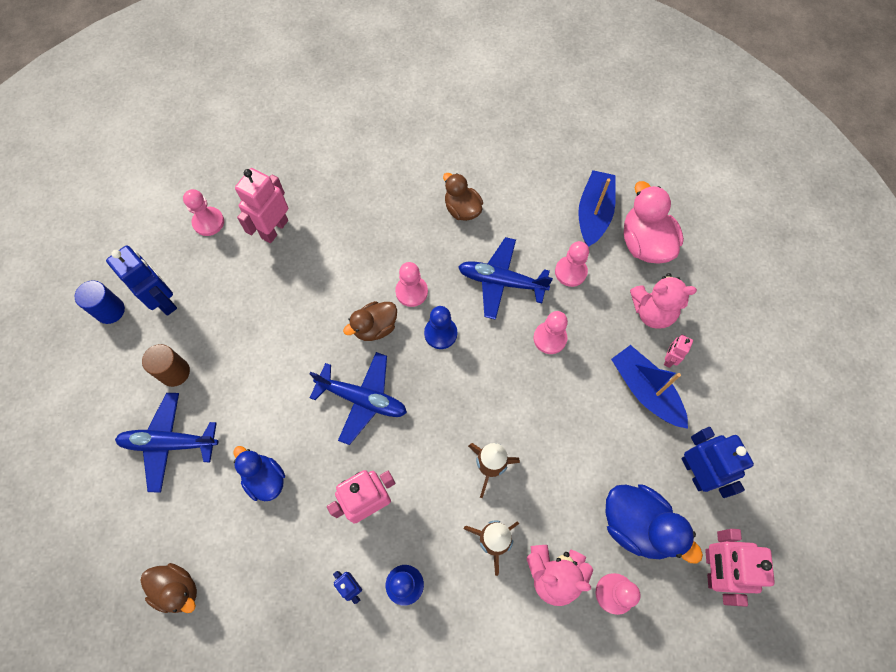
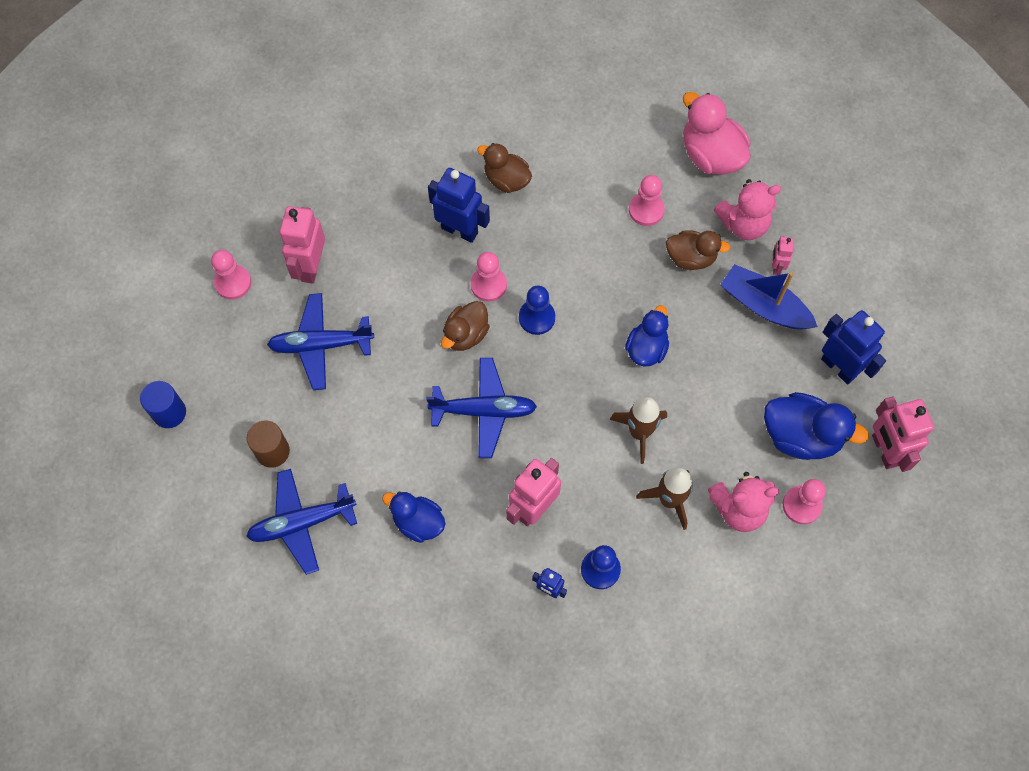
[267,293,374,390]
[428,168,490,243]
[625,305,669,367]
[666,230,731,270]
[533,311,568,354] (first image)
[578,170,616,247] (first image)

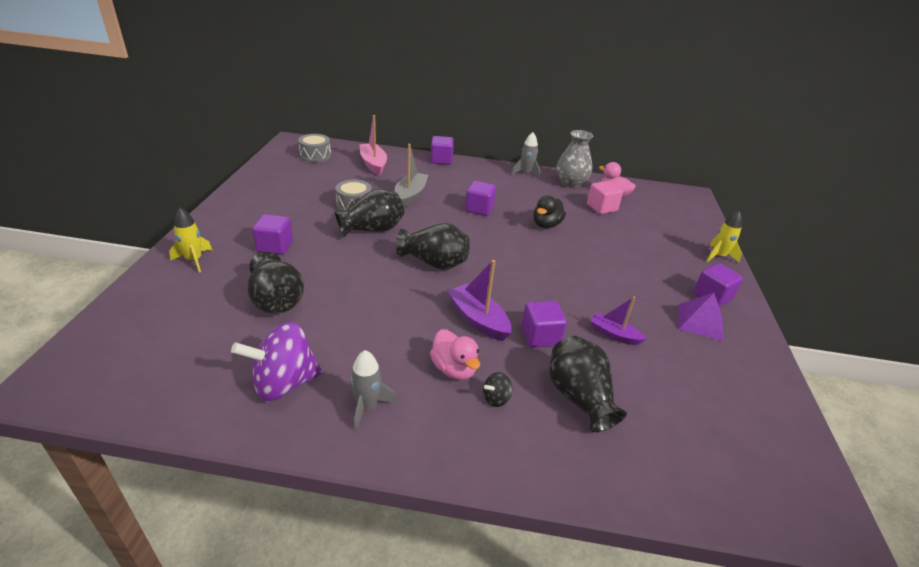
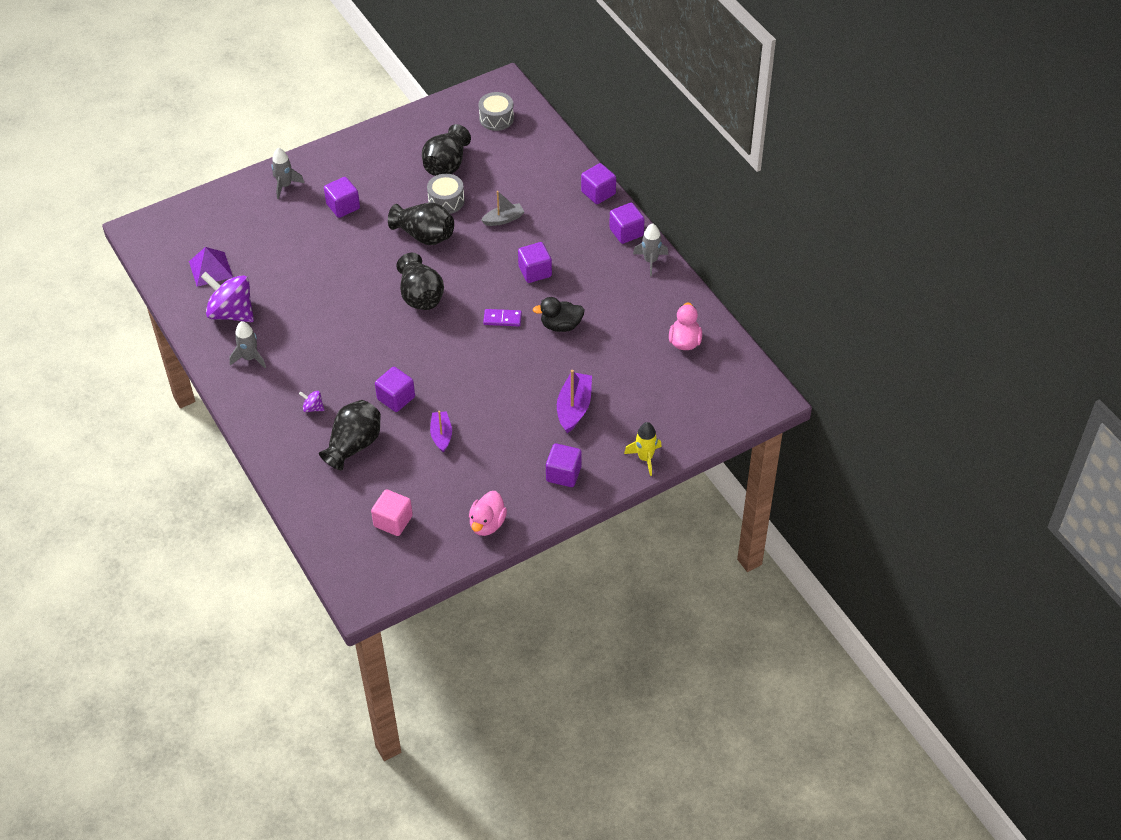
[189,247,233,287]
[272,148,304,199]
[299,391,324,412]
[371,489,413,536]
[422,124,471,176]
[469,491,507,536]
[481,191,524,226]
[483,309,522,326]
[557,370,592,433]
[609,203,645,244]
[359,115,387,175] (first image)
[557,130,593,188] (first image)

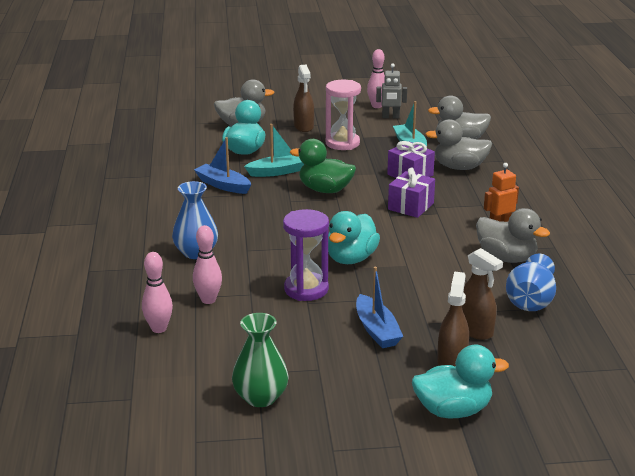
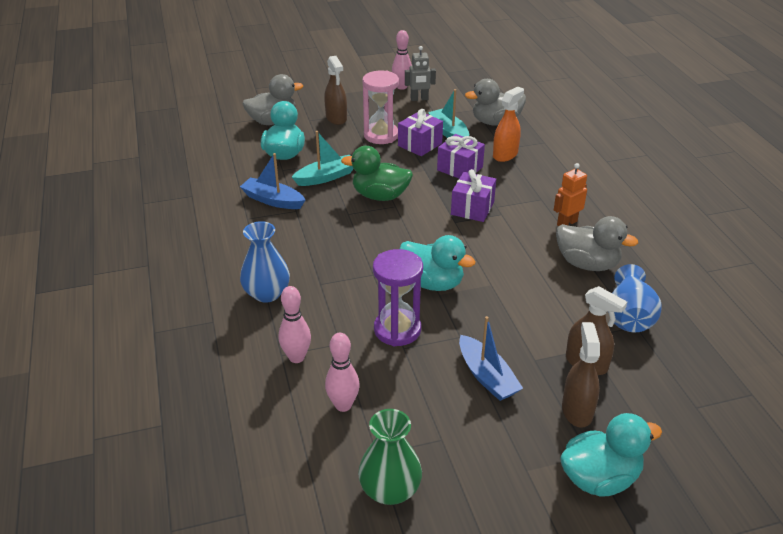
[325,333,360,412]
[398,109,443,156]
[400,235,476,291]
[493,87,524,162]

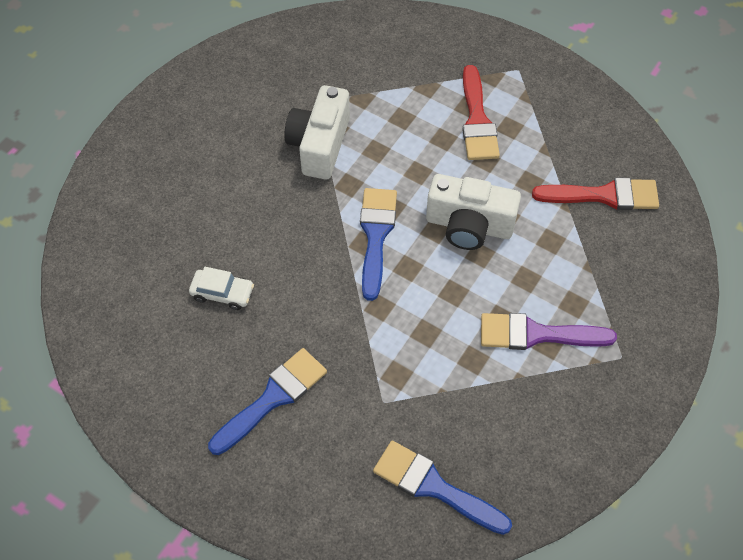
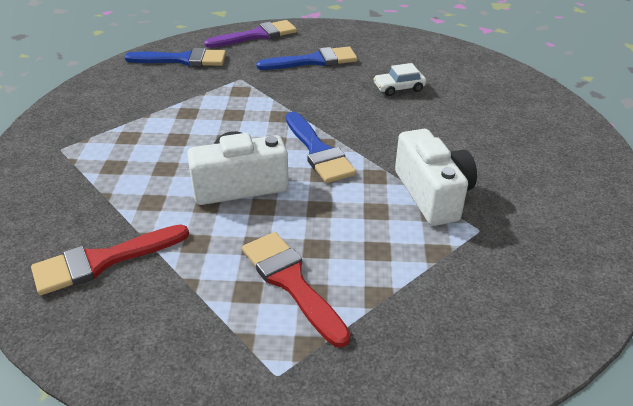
[204,20,297,48]
[256,47,357,70]

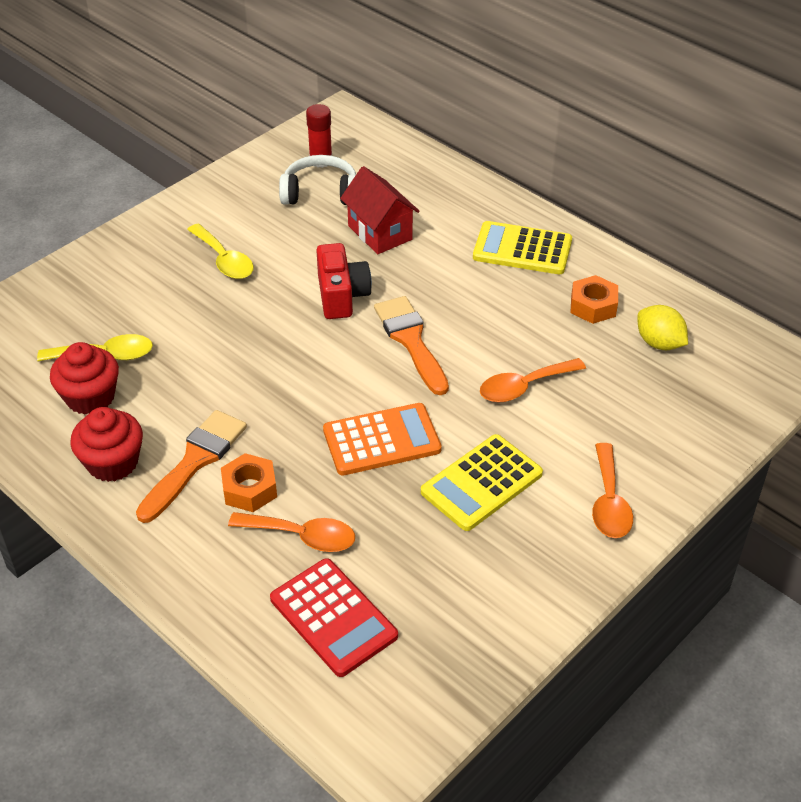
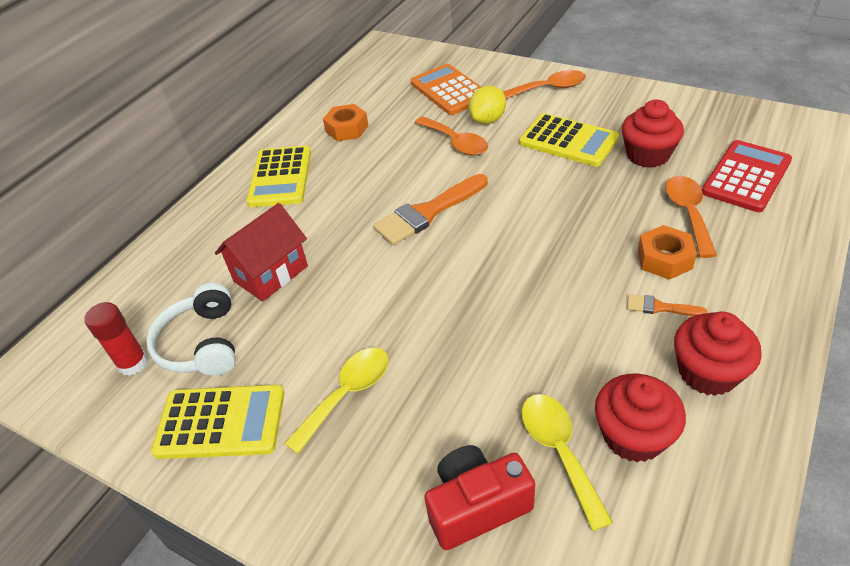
[151,385,284,459]
[411,64,481,115]
[424,445,535,550]
[468,86,506,124]
[622,100,684,168]
[627,294,707,316]

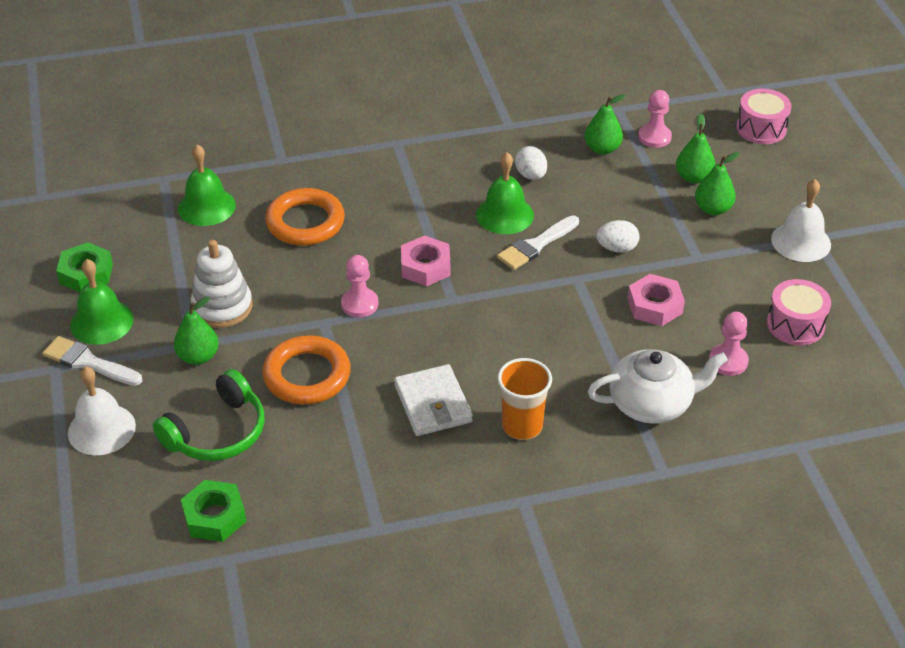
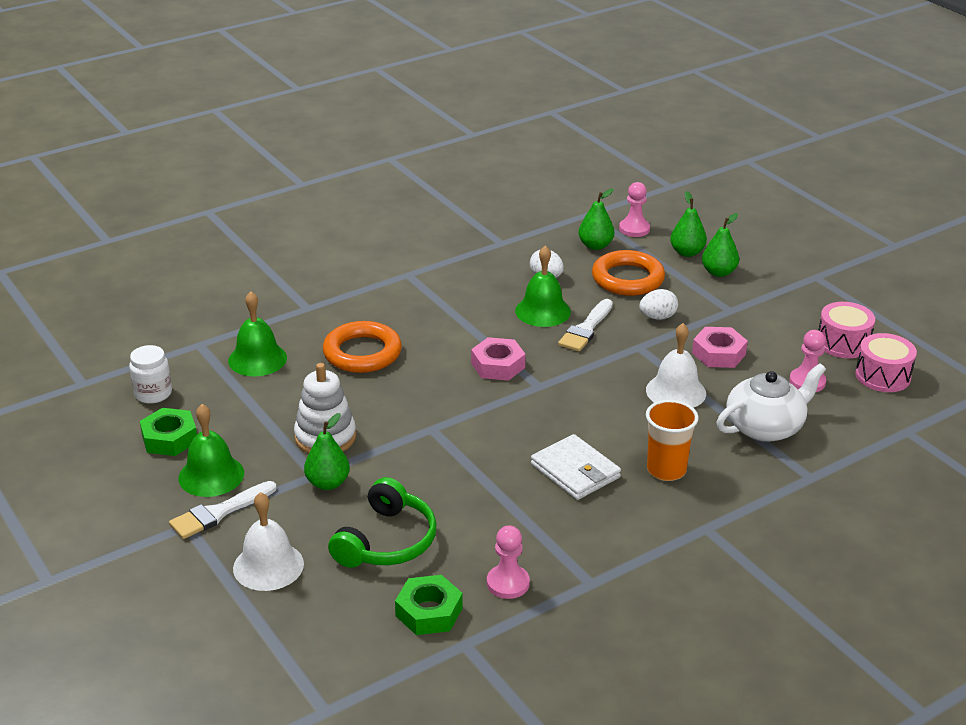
[129,345,172,404]
[169,481,277,539]
[487,526,530,599]
[592,250,665,296]
[646,323,706,408]
[855,333,917,392]

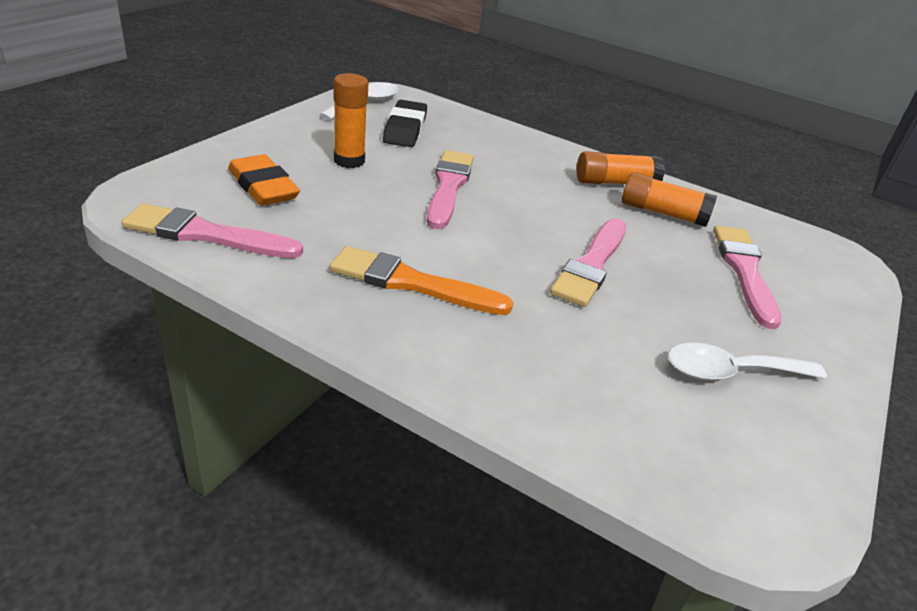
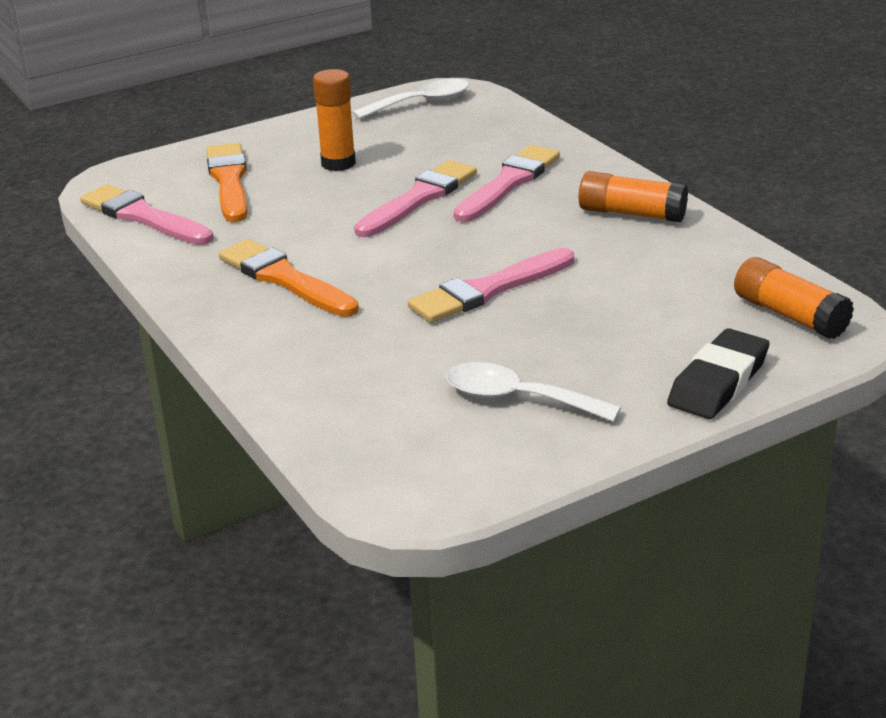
[206,143,247,222]
[454,145,560,222]
[667,328,770,419]
[734,257,854,339]

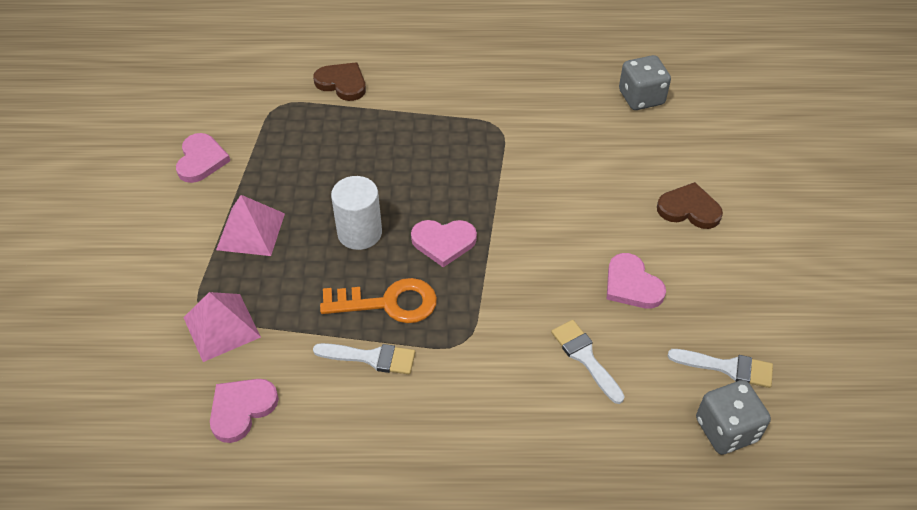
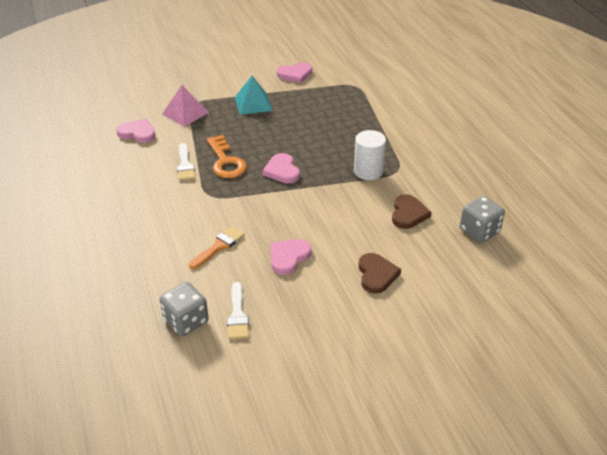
[189,226,245,269]
[235,76,273,115]
[354,130,386,180]
[392,194,432,229]

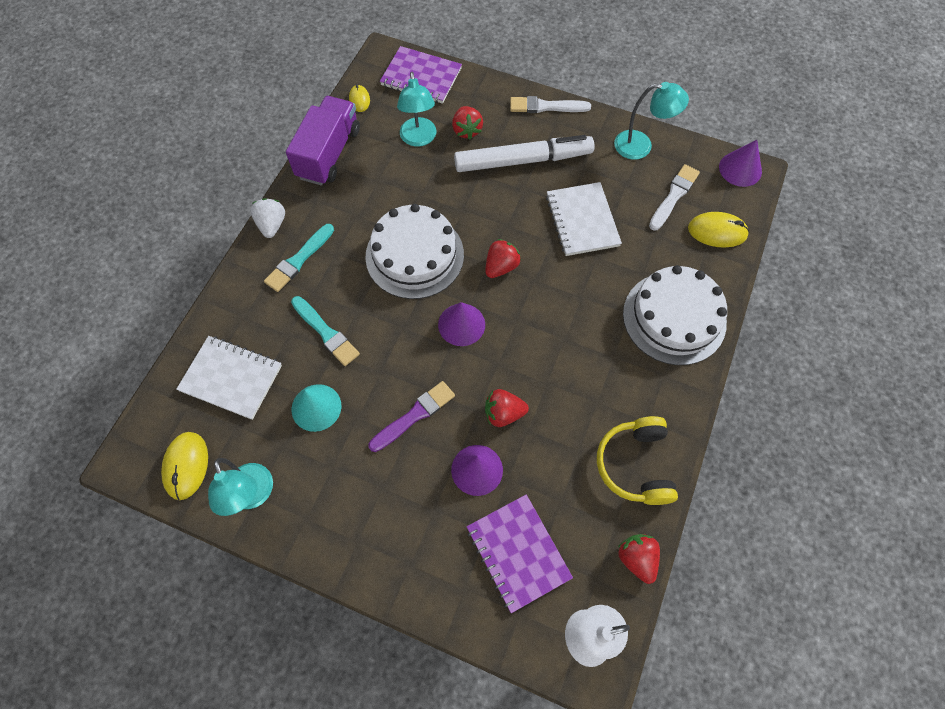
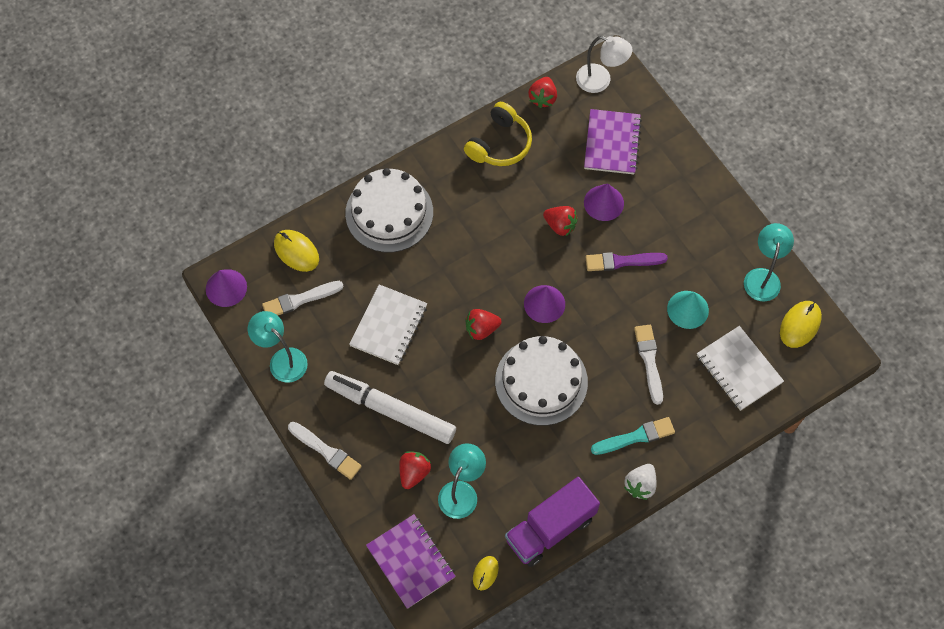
[634,325,663,405]

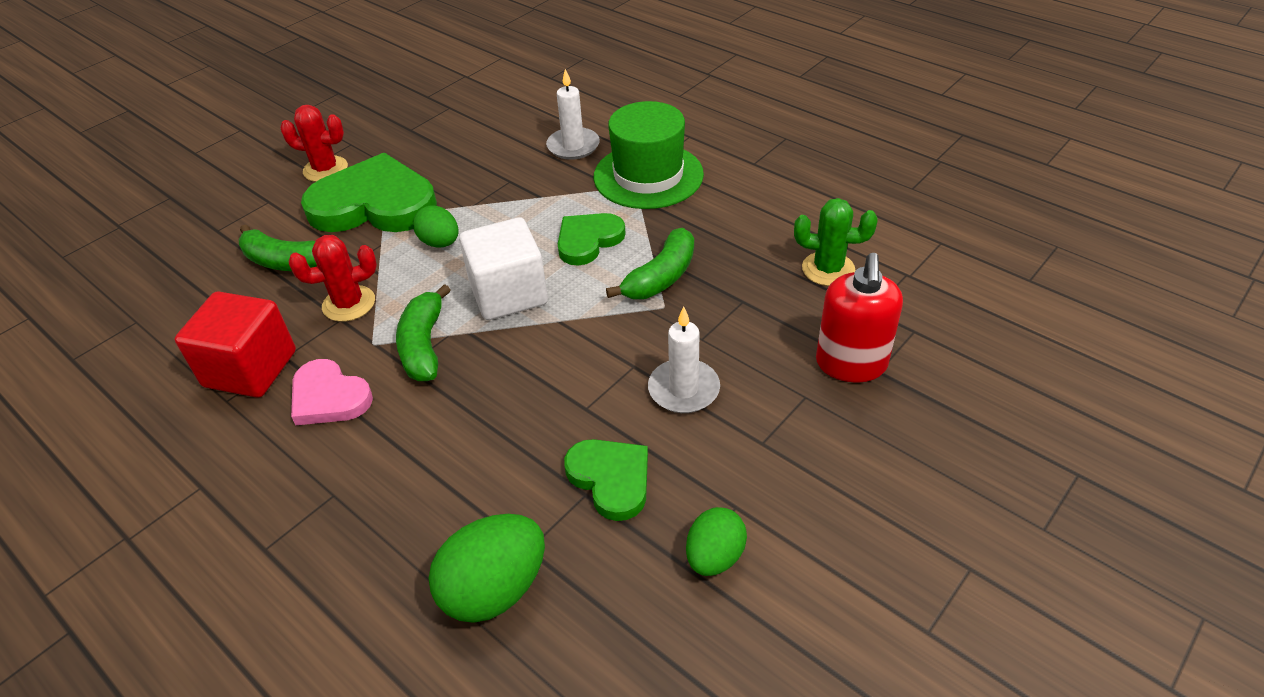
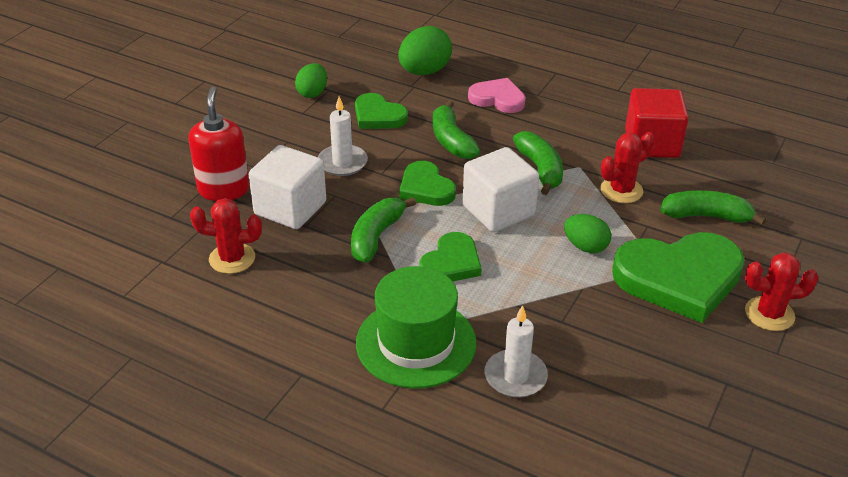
[190,198,262,274]
[249,145,326,229]
[399,161,456,206]
[433,101,480,159]
[468,78,526,113]

